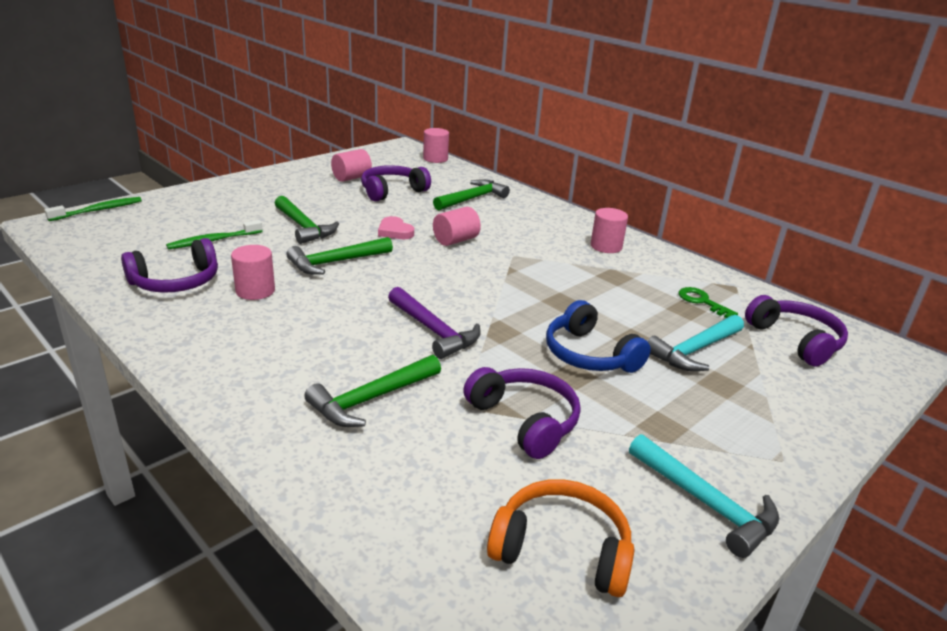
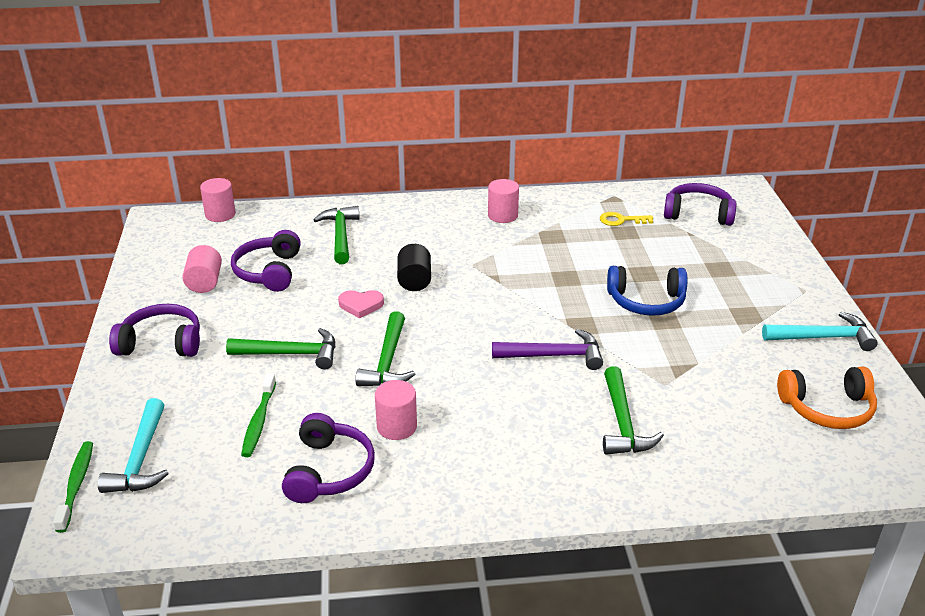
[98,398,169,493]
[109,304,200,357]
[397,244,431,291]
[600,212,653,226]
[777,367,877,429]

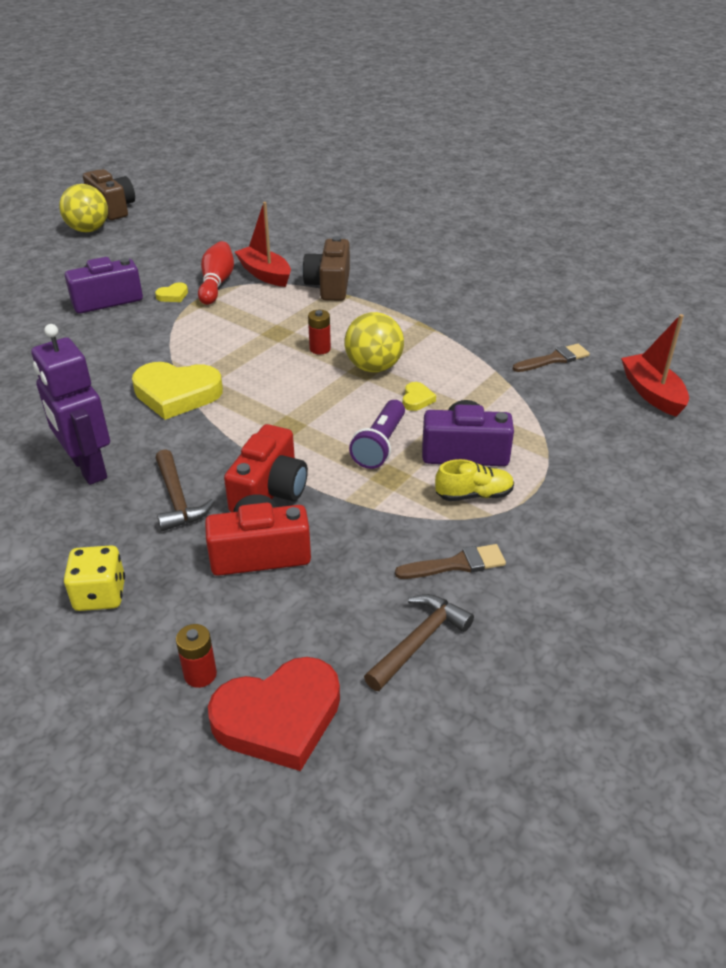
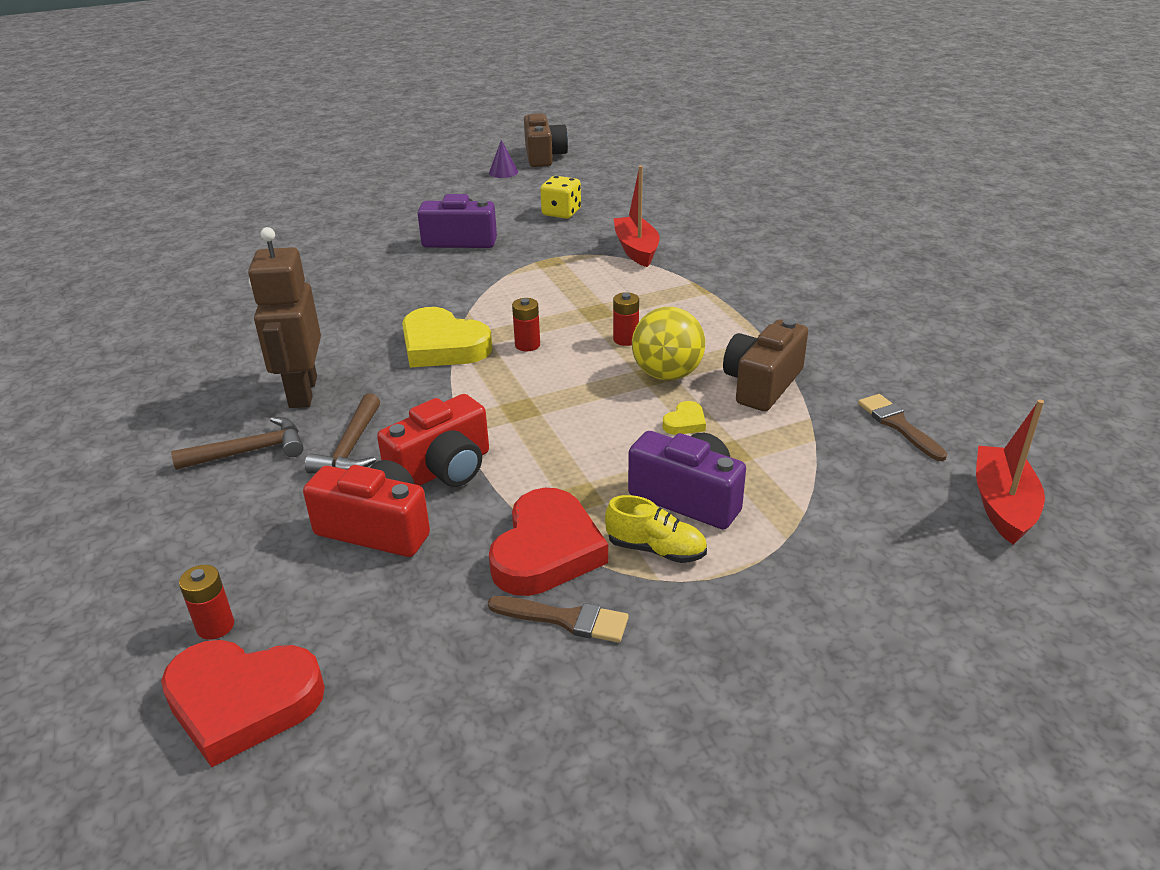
[171,417,304,470]
[248,227,321,408]
[489,140,518,178]
[489,488,608,596]
[512,298,540,351]
[540,176,581,219]
[723,318,808,411]
[858,394,947,461]
[155,282,188,302] (first image)
[198,241,234,305] (first image)
[349,400,405,469] (first image)

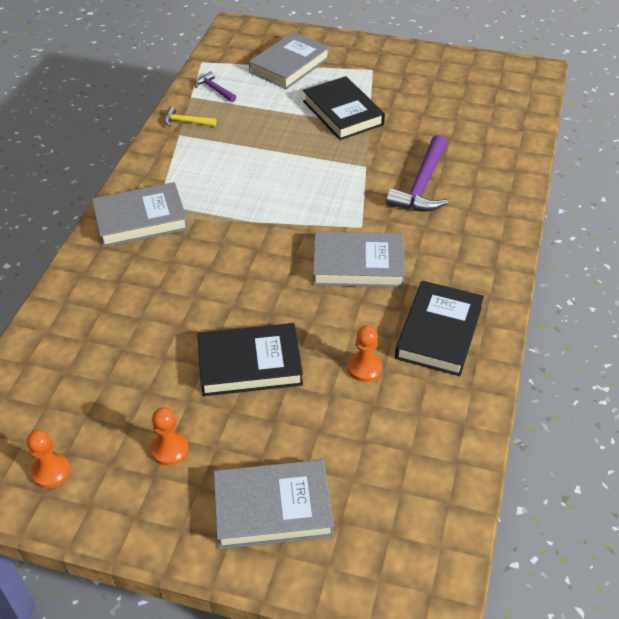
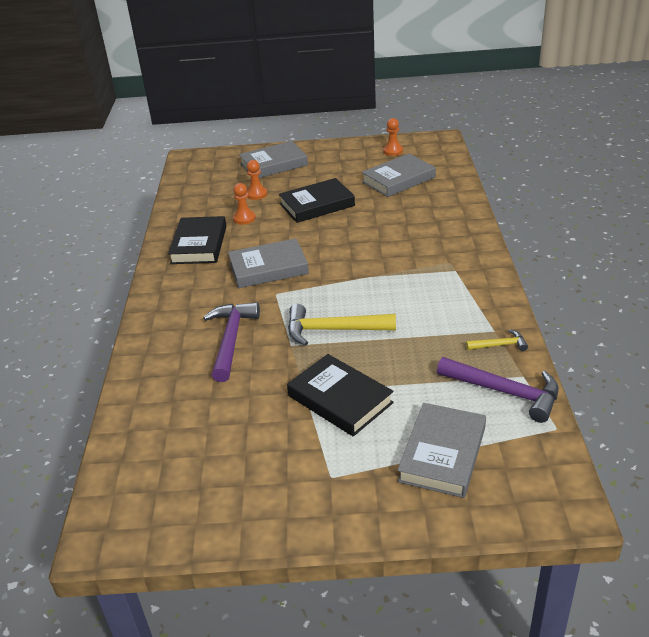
[247,160,267,200]
[288,304,396,346]
[362,154,436,197]
[437,357,559,423]

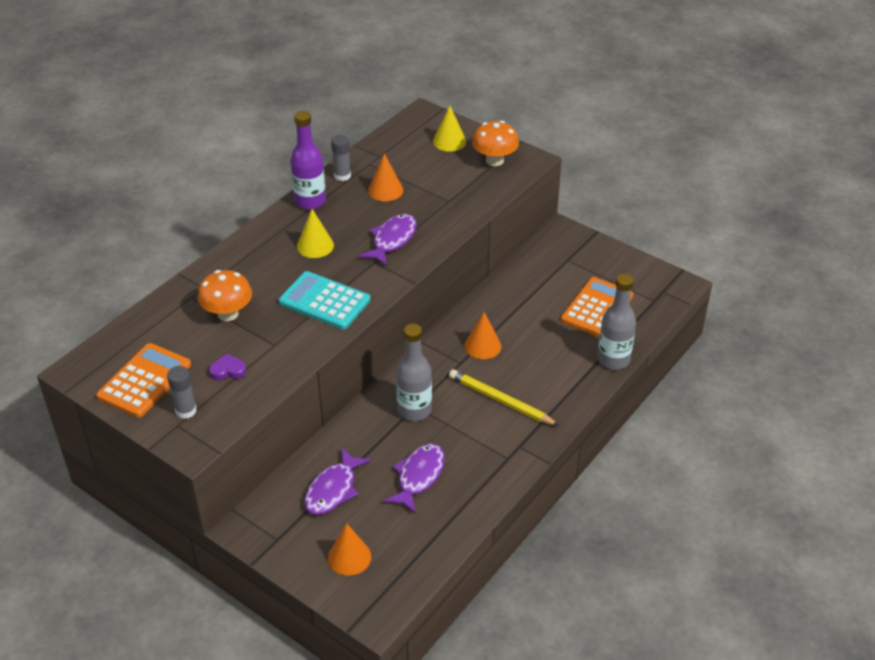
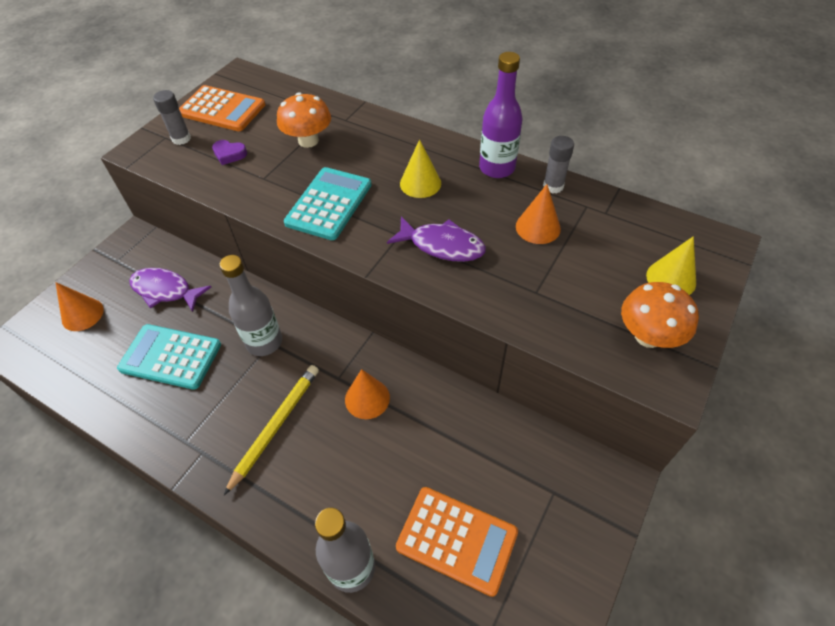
[117,324,221,390]
[212,140,247,165]

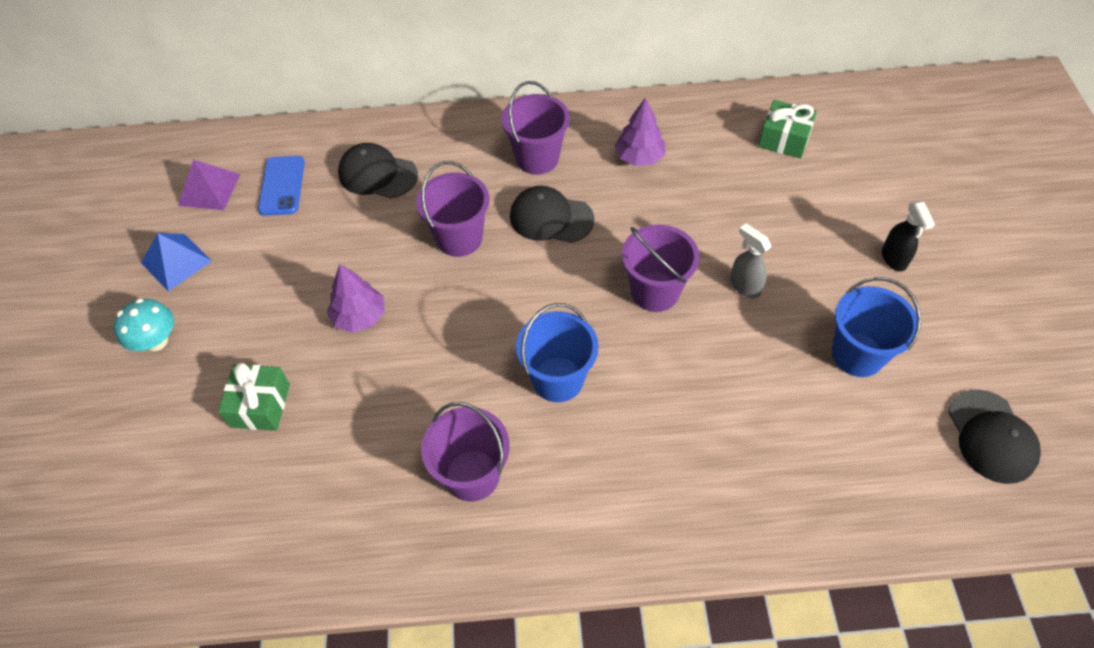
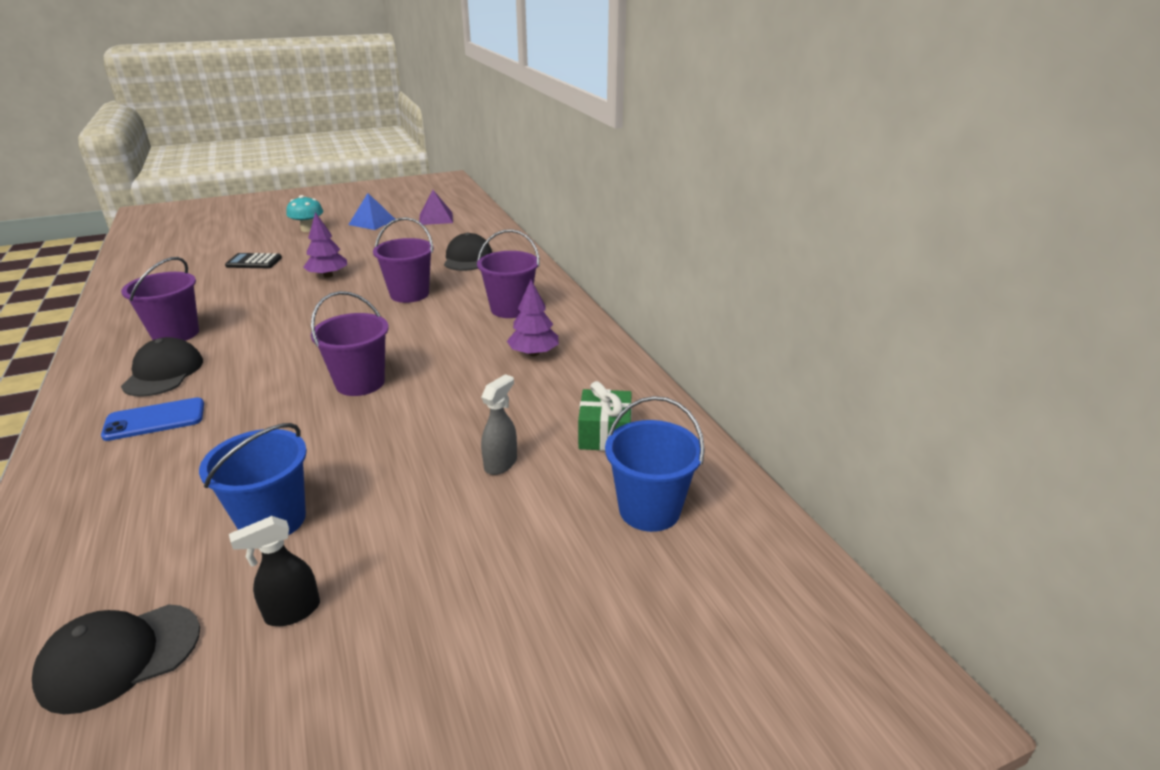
[101,397,204,441]
[121,337,203,397]
[225,253,282,268]
[229,516,320,626]
[481,374,517,475]
[605,396,705,532]

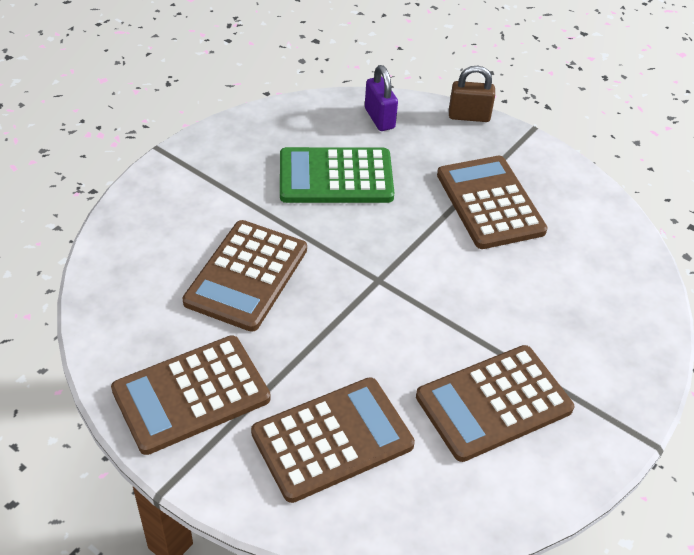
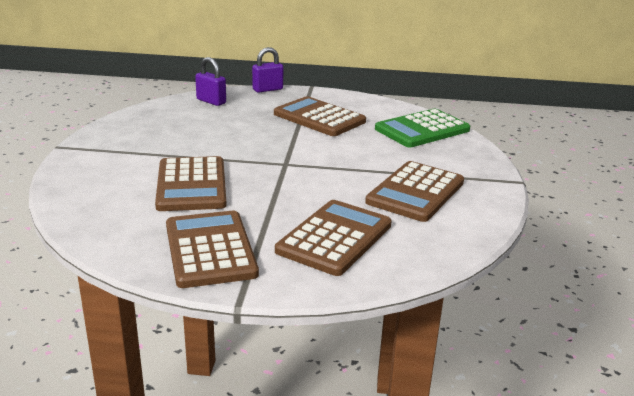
[166,211,259,288]
[252,47,283,93]
[375,109,470,148]

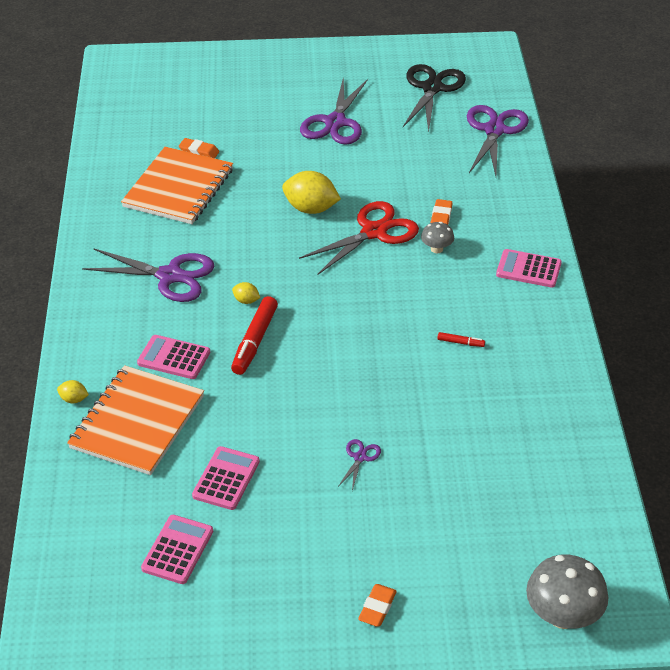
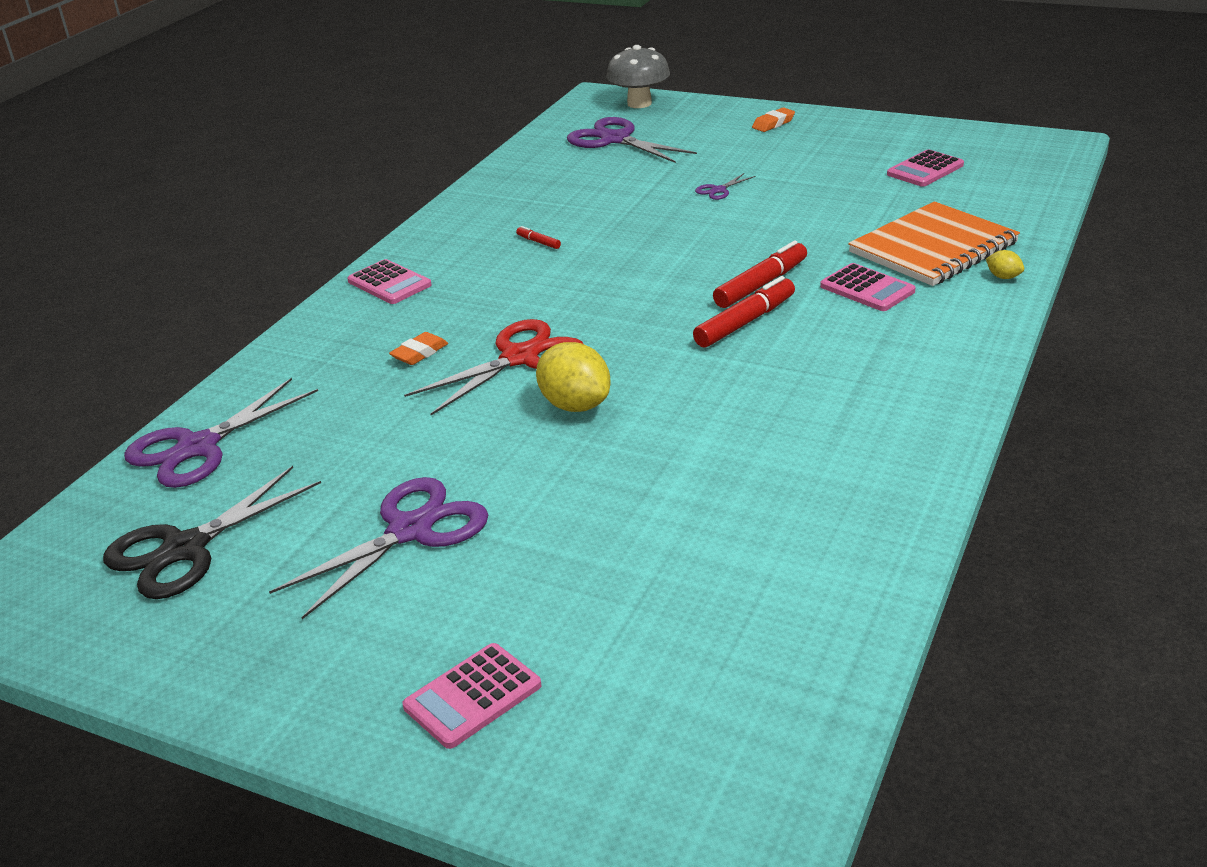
[403,643,541,749]
[404,319,583,415]
[567,117,697,163]
[693,276,795,348]
[121,147,233,224] (first image)
[179,138,219,158] (first image)
[421,222,454,253] (first image)

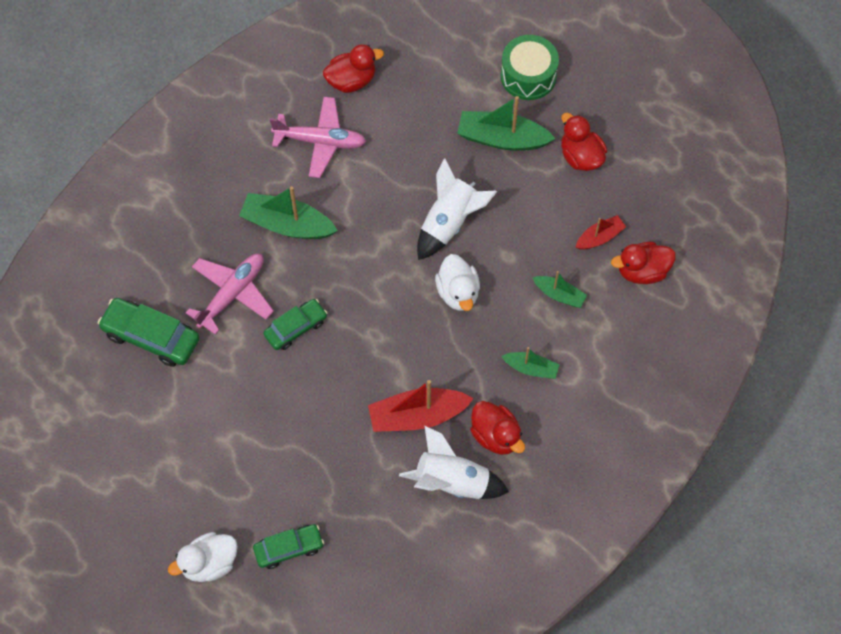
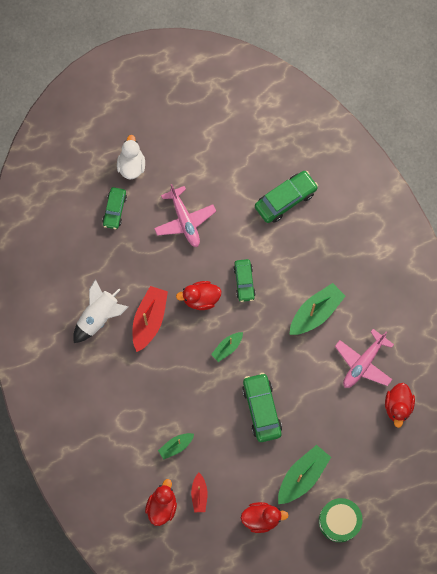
[154,184,216,247]
[176,281,221,310]
[211,332,243,362]
[242,373,282,442]
[435,254,480,311] (first image)

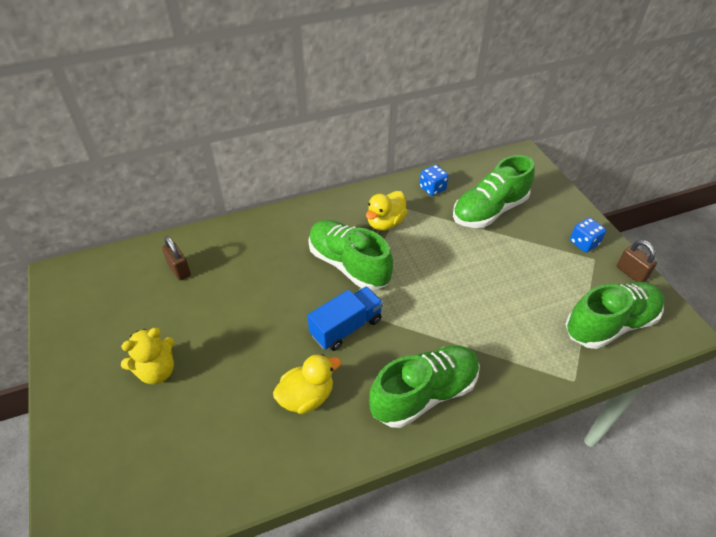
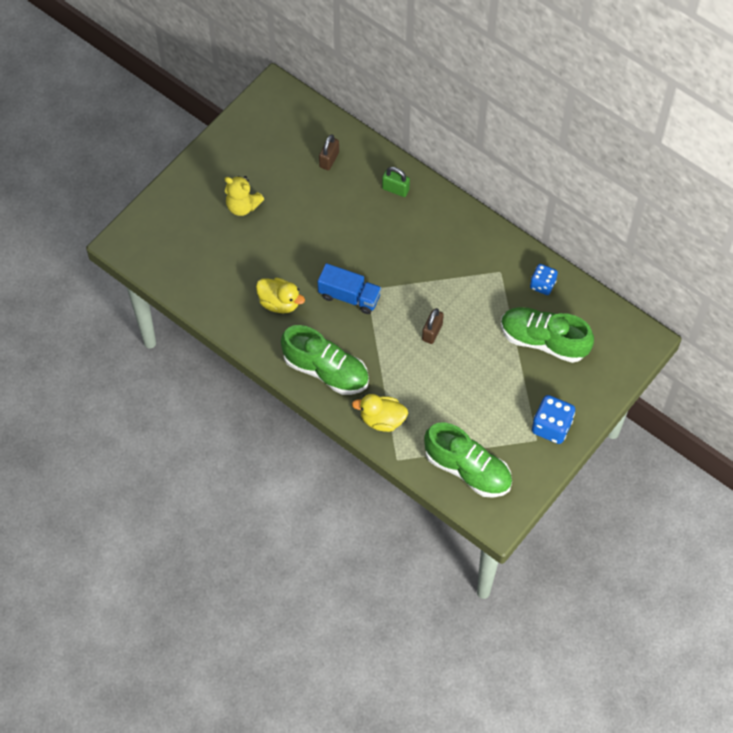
[352,394,408,432]
[382,167,410,197]
[422,308,444,344]
[532,395,575,444]
[308,220,393,290] (first image)

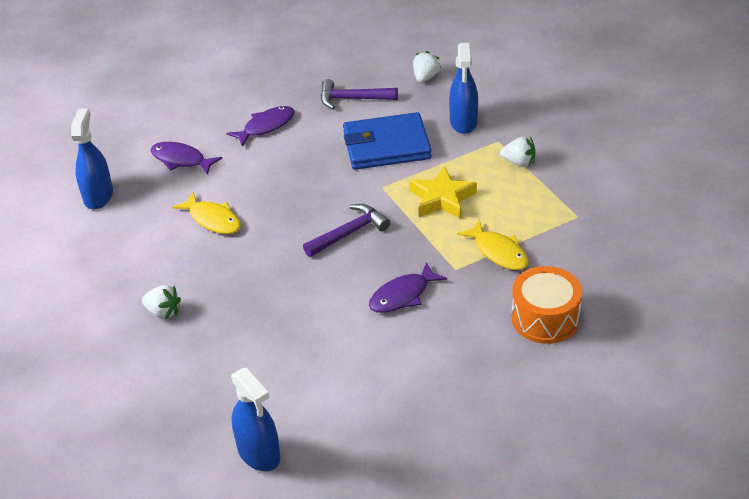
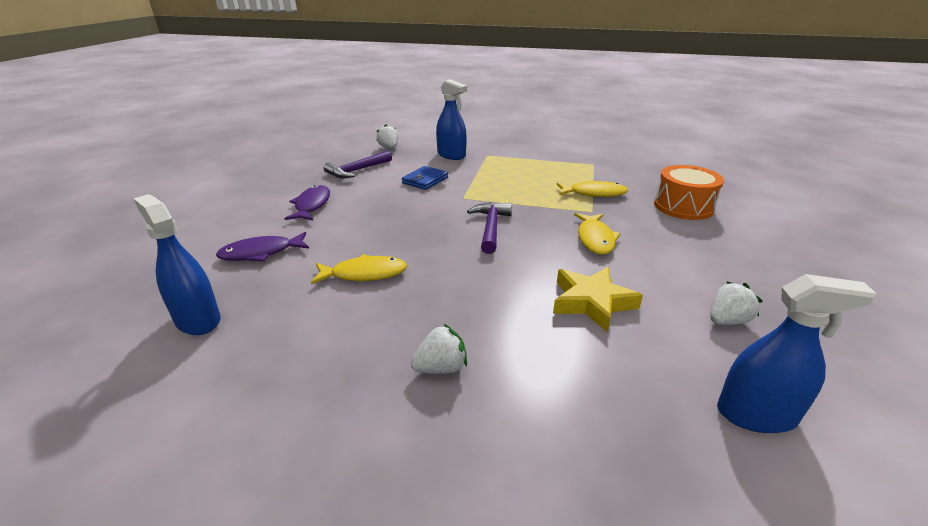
[402,166,448,190]
[553,267,643,332]
[574,213,621,255]
[710,281,763,325]

